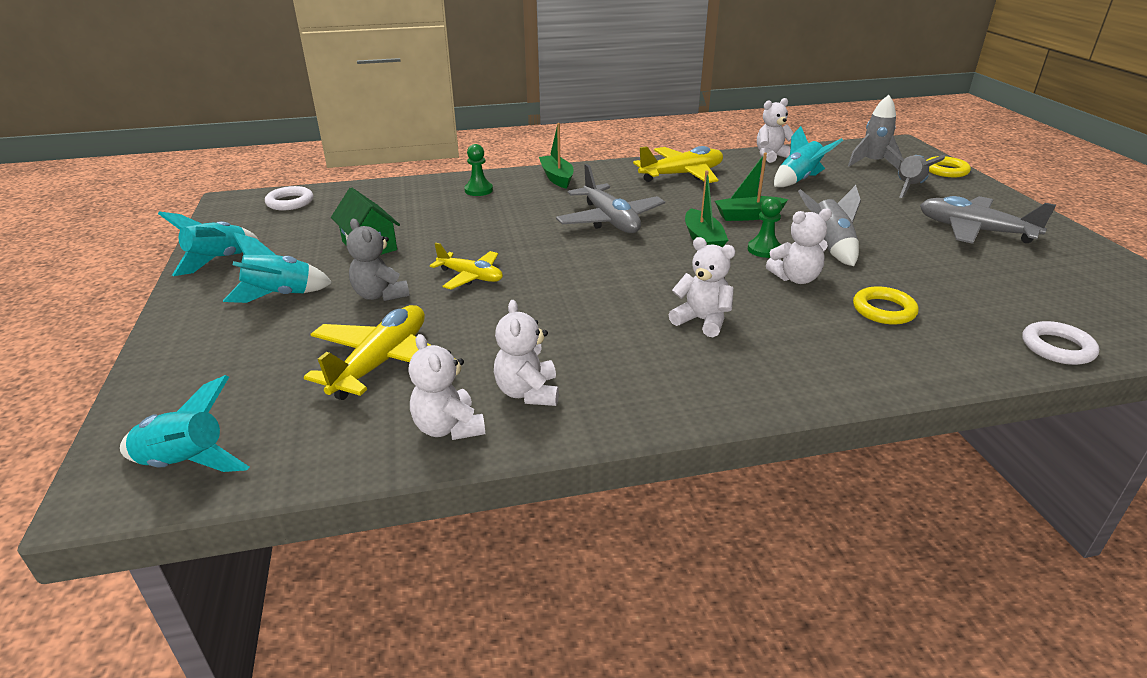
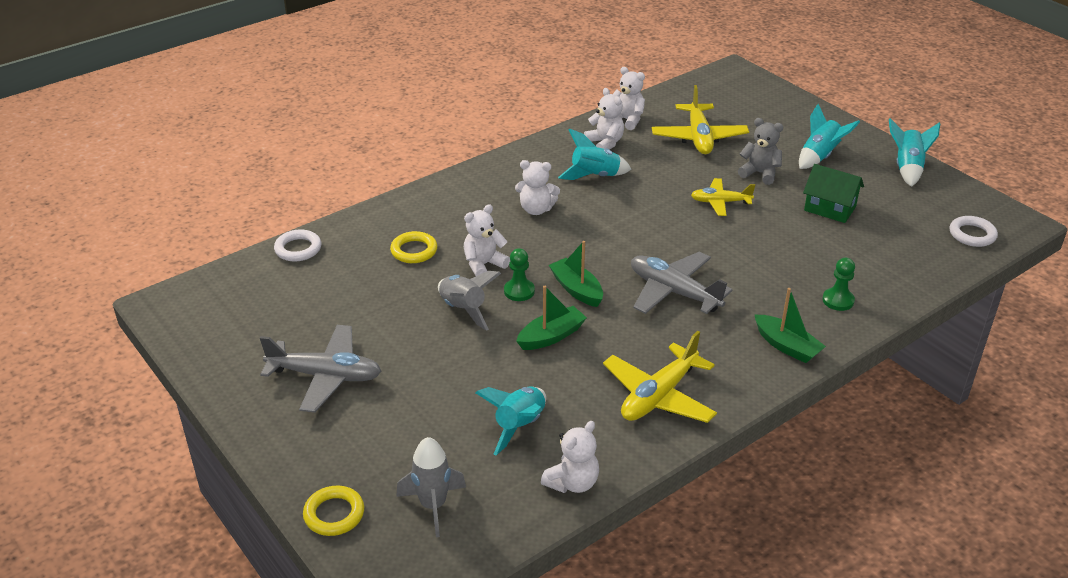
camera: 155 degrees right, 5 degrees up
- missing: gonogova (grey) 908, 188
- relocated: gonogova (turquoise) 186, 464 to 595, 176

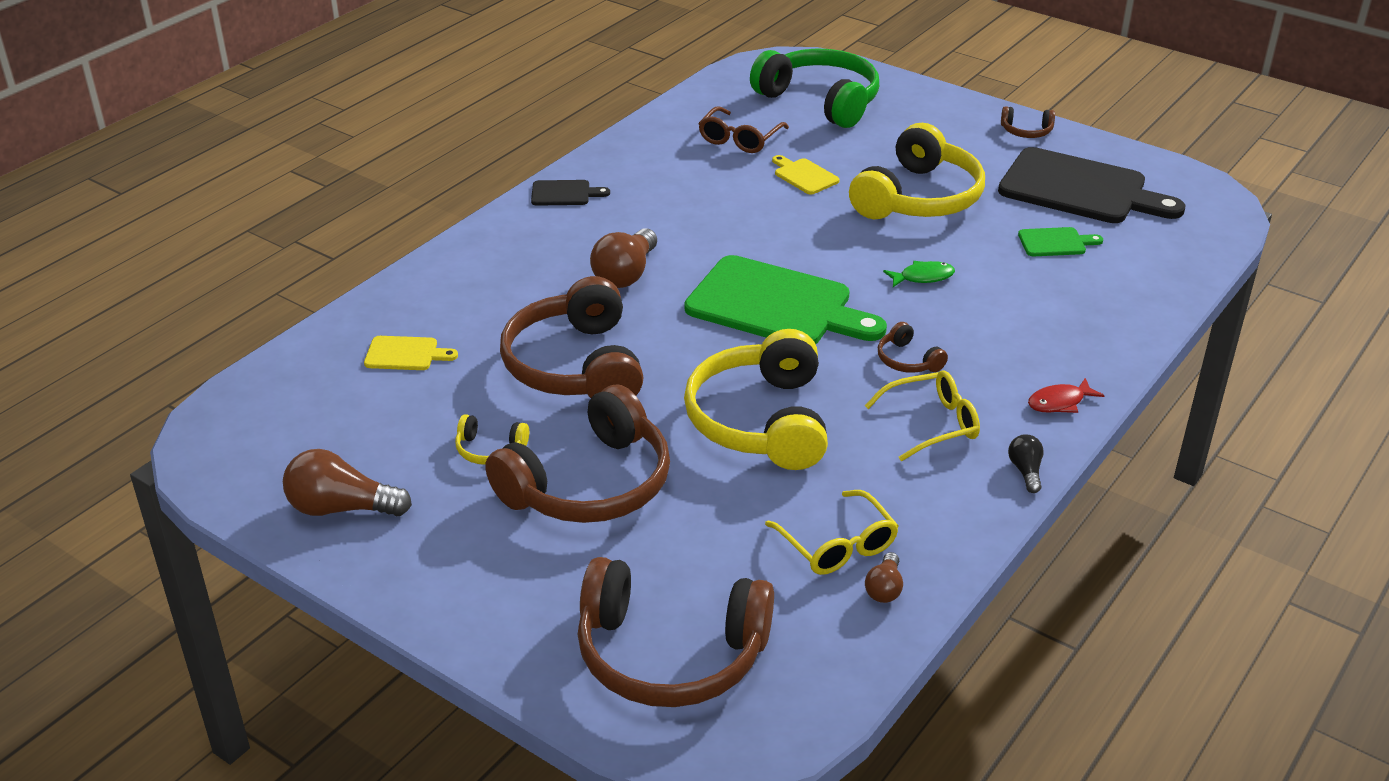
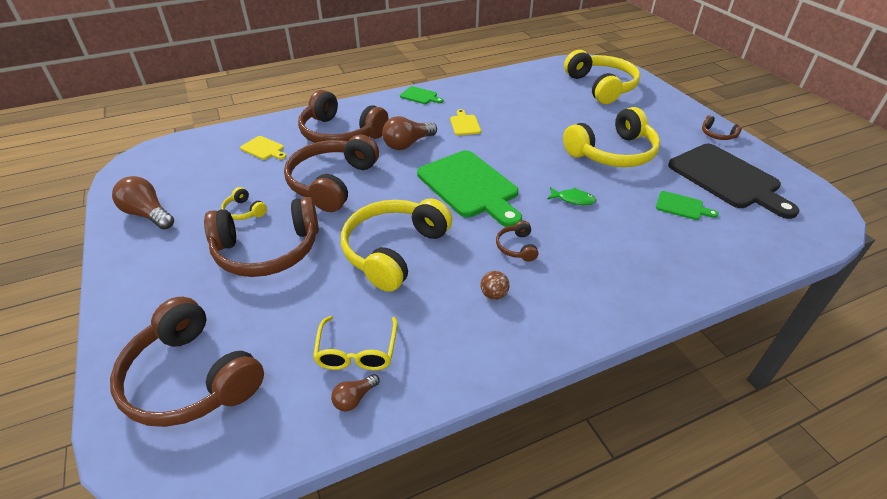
camera: 30 degrees right, 5 degrees up
- colour: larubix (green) 820, 101 to larubix (yellow) 601, 87
- missing: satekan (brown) 739, 139
- relocated: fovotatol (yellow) 804, 176 to 465, 124
- colour: fovotatol (black) 564, 193 to fovotatol (green) 420, 96
- exchanged: satekan (yellow) 932, 424 to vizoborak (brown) 494, 294
- missing: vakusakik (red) 1059, 402
- missing: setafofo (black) 1025, 471
- appeared: larubix (brown) 340, 134

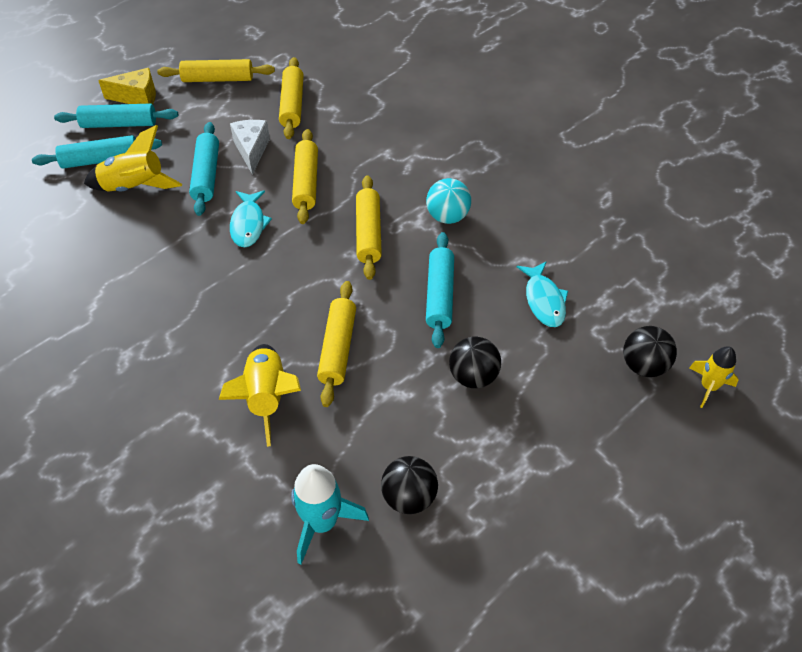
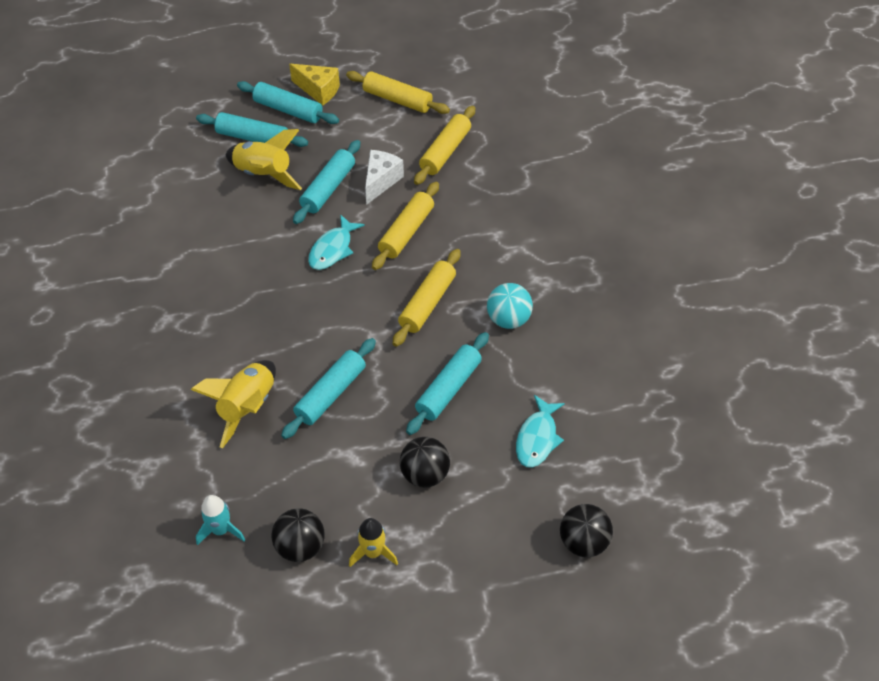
camera: 30 degrees right, 0 degrees up
- colour: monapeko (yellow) 338, 348 to monapeko (turquoise) 331, 394
- relocated: gonogova (yellow) 708, 386 to 373, 552
- size: gonogova (turquoise) 322, 522 = 221, 530 x0.64

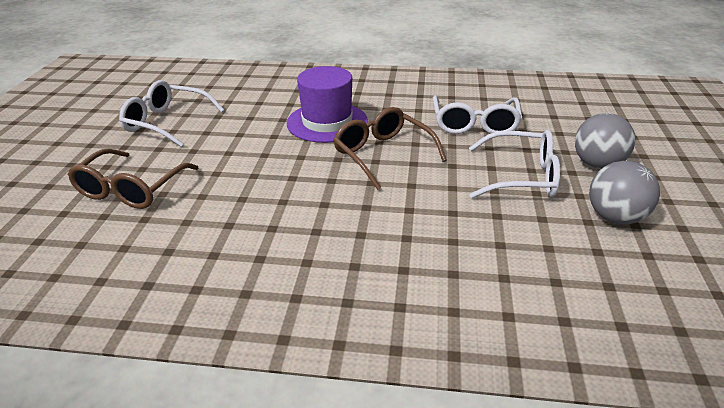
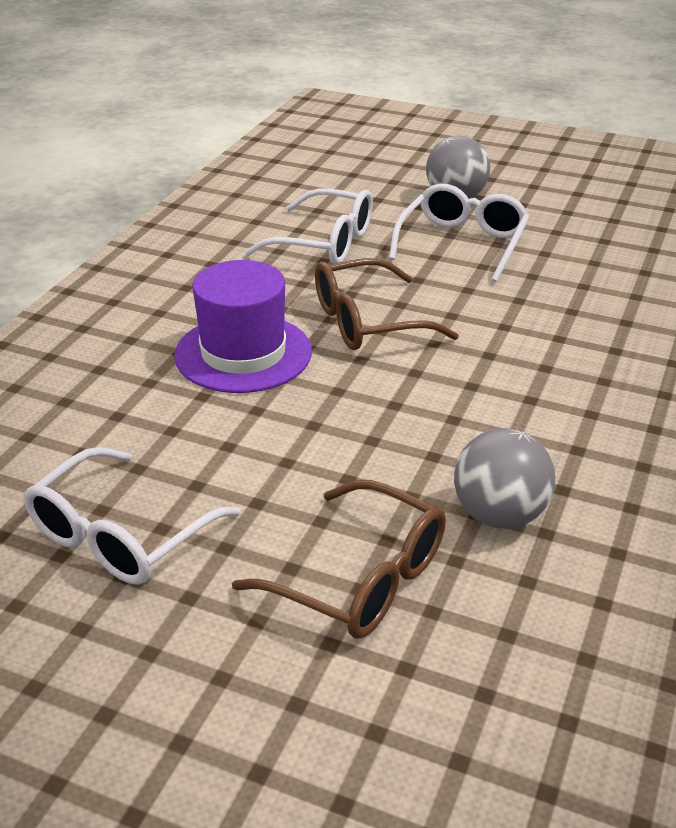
camera: 75 degrees left, 0 degrees up
- relocated: vizoborak (grey) 615, 217 to 499, 515

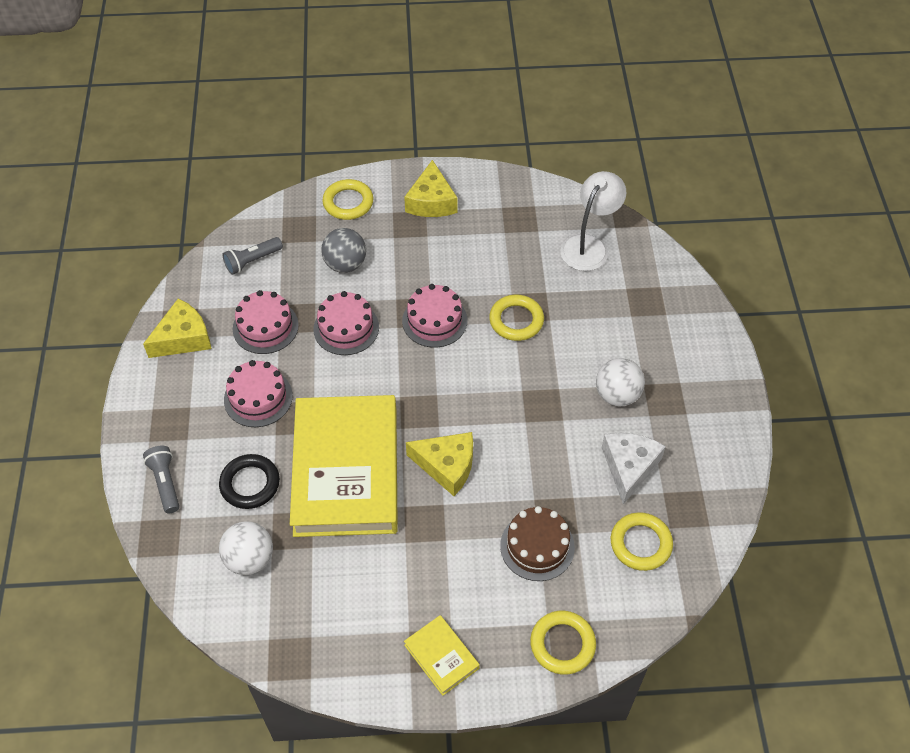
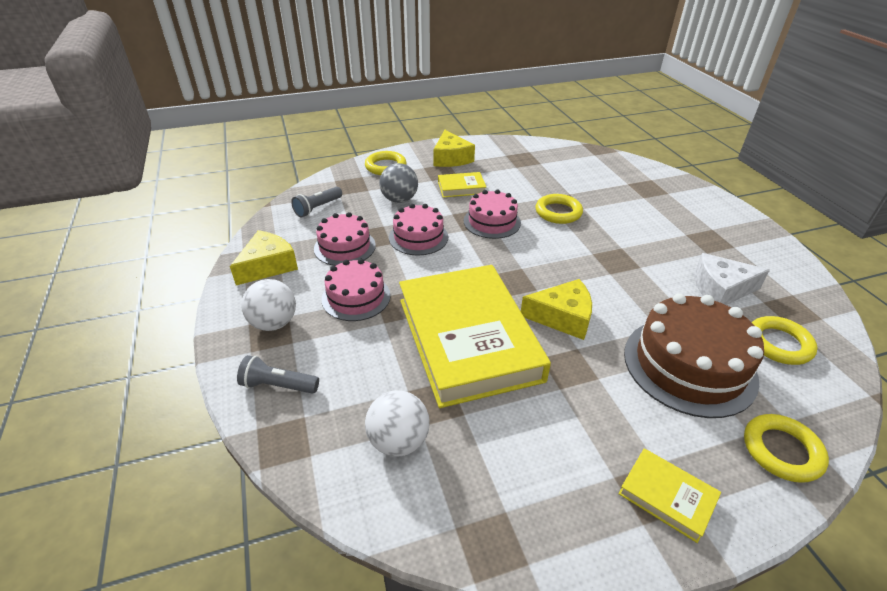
camera: 15 degrees left, 15 degrees down
- missing: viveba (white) 589, 245
- relocated: vizoborak (white) 617, 395 to 274, 323
- spun: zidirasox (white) 629, 467 = 720, 289 90 degrees counterclockwise
- spun: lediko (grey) 165, 483 = 278, 385 45 degrees counterclockwise
- missing: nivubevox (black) 250, 484
- size: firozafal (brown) 537, 546 = 689, 365 x1.64
- appeared: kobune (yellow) 461, 188

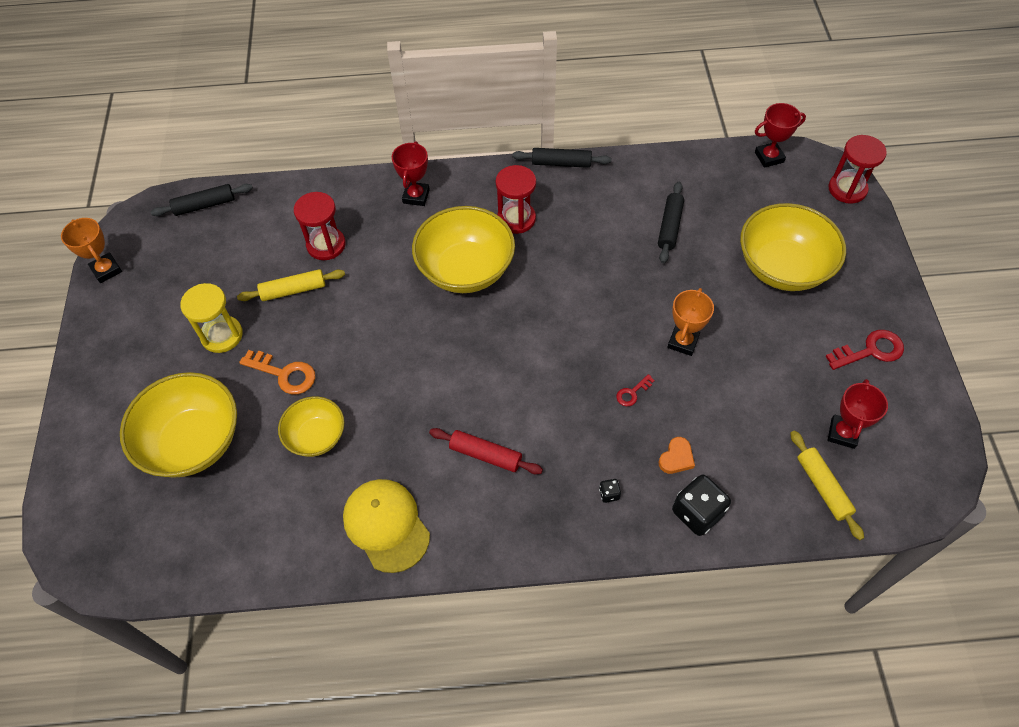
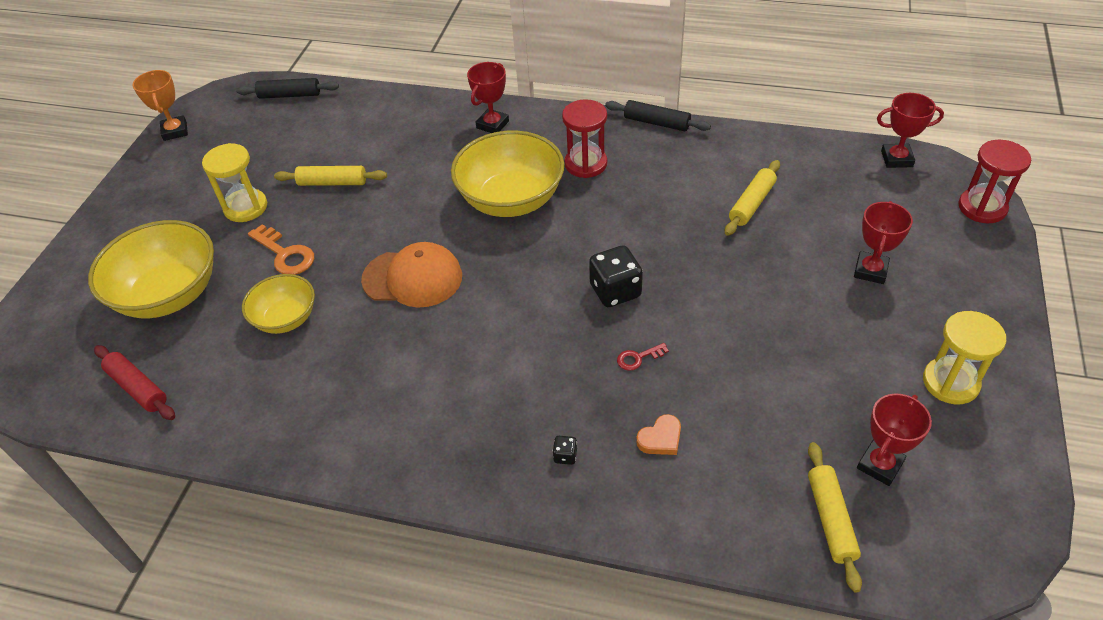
camera: 20 degrees right, 10 degrees down
- colour: monapeko (black) 670, 227 to monapeko (yellow) 751, 204
- missing: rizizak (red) 326, 245
- exchanged: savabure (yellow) 782, 267 to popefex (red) 870, 271
- missing: popefex (orange) 683, 342
- exchanged: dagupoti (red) 870, 351 to rizizak (yellow) 950, 382
- relocated: monapeko (red) 485, 455 to 138, 388
- relocated: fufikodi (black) 697, 513 to 615, 291
- missing: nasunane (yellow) 386, 525
- appeared: nasunane (orange) 413, 278

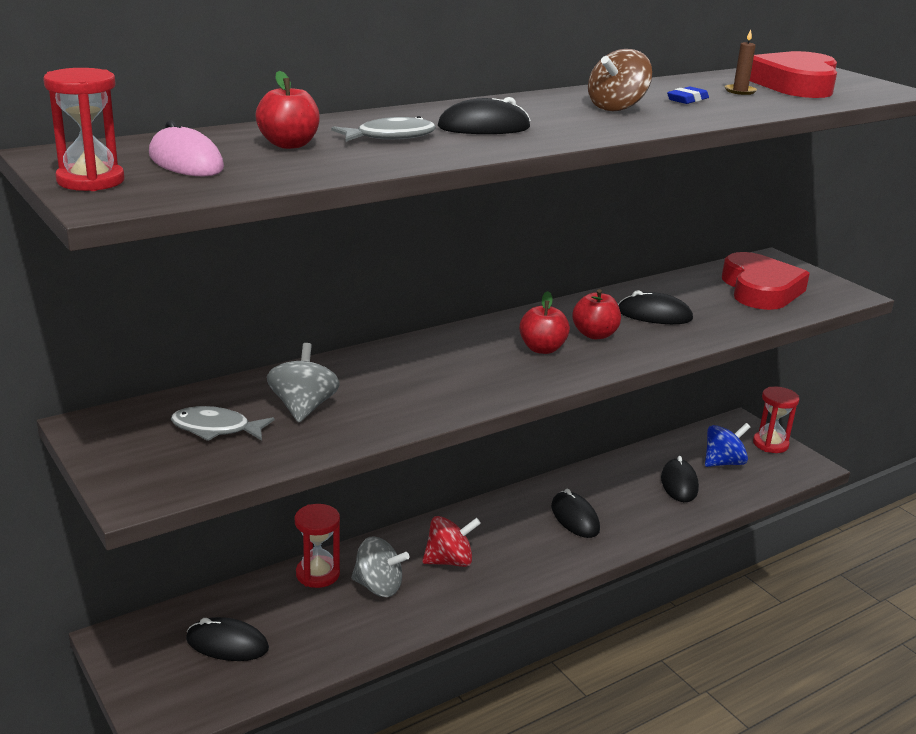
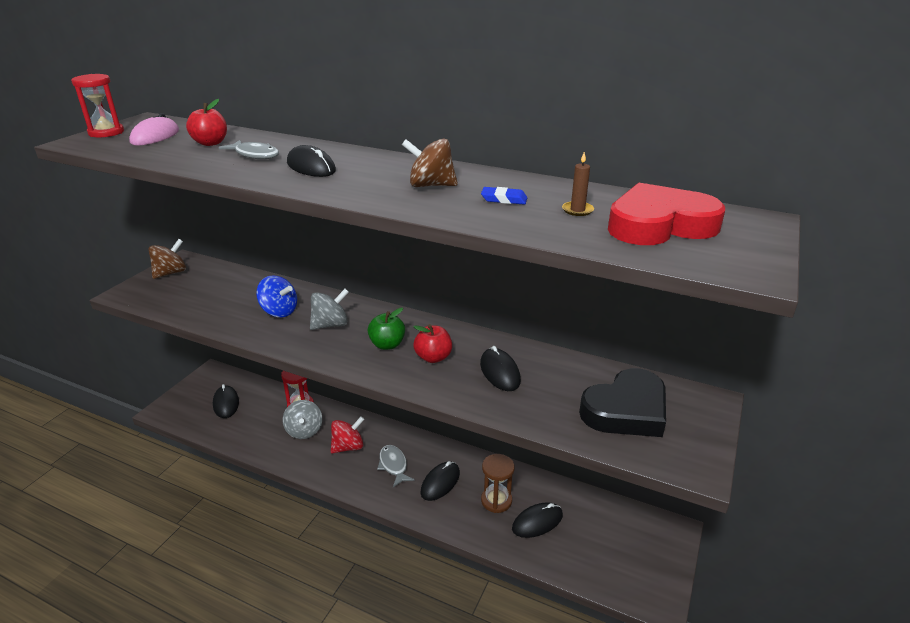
camera: 60 degrees right, 5 degrees up
- colour: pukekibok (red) 760, 289 to pukekibok (black) 626, 410
- colour: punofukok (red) 542, 349 to punofukok (green) 387, 345
- relocated: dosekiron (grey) 303, 408 to 330, 325
- missing: rizizak (red) 770, 444
- relocated: vakusakik (grey) 216, 429 to 393, 465
- relocated: dosekiron (blue) 723, 462 to 279, 311
- spun: dosekiron (red) 449, 561 = 348, 447 75 degrees counterclockwise
- appeared: dosekiron (brown) 171, 273
- appeared: rizizak (brown) 496, 500

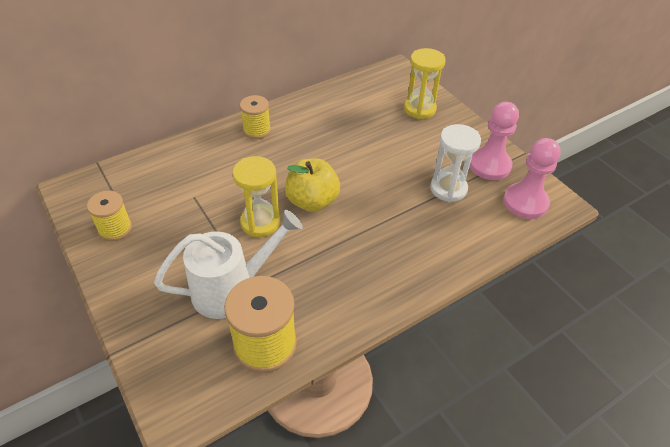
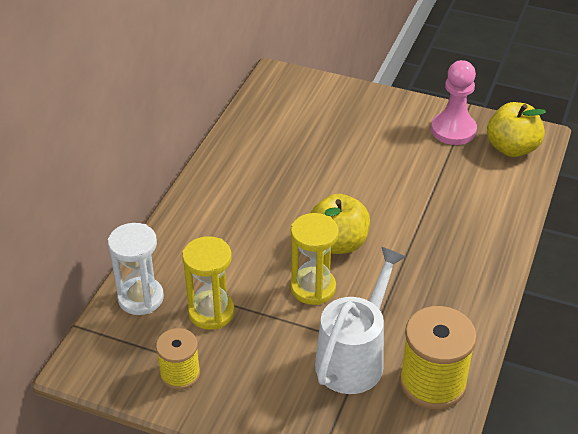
camera: 35 degrees left, 5 degrees down
- relocated: rizizak (yellow) 419, 109 to 211, 312
- missing: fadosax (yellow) 257, 130
- relocated: rizizak (white) 448, 189 to 141, 298
- exchanged: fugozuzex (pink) 525, 202 to punofukok (yellow) 511, 148

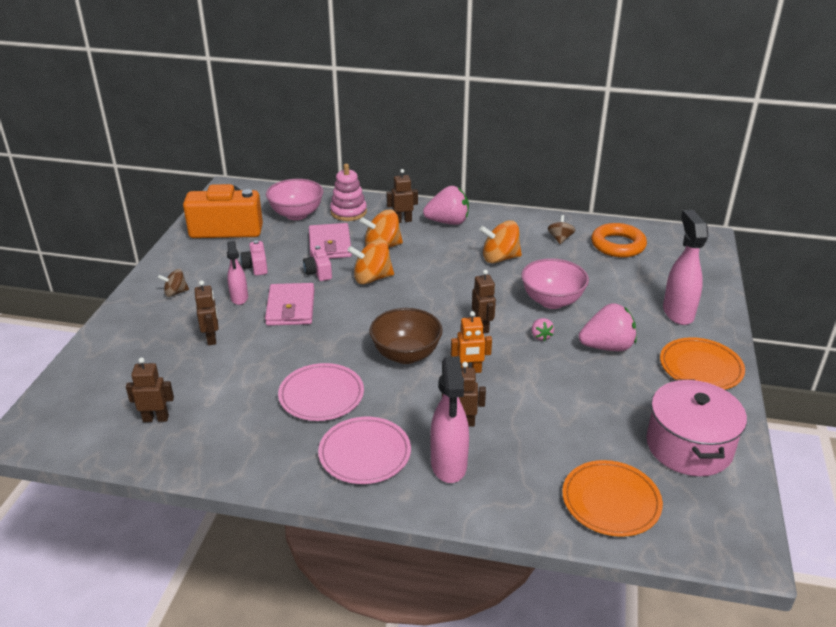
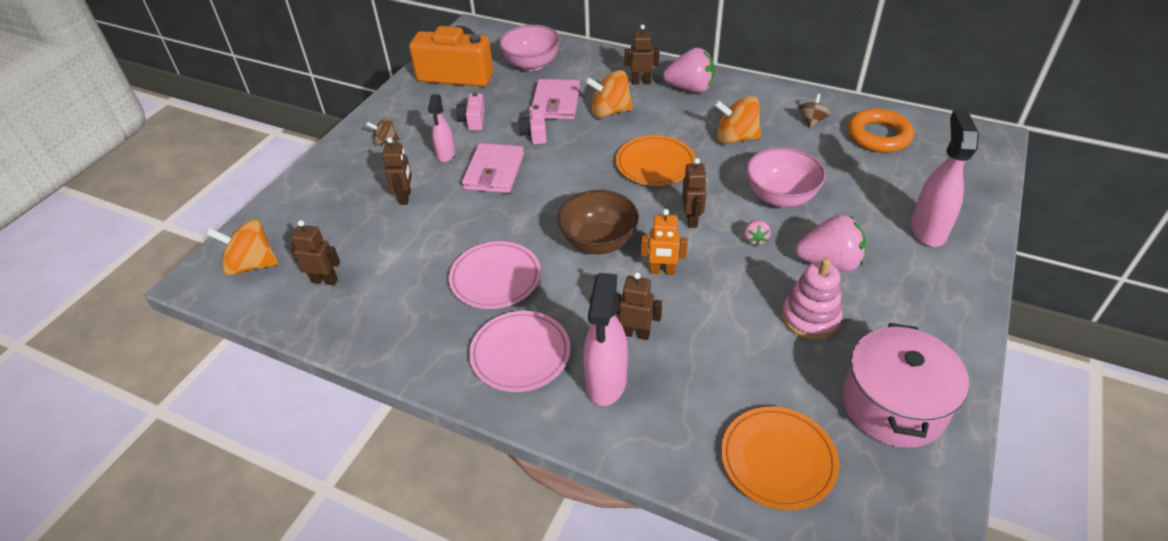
camera: 15 degrees right, 10 degrees up
- relocated: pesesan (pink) 348, 212 to 810, 318
- relocated: dosekiron (orange) 372, 278 to 252, 265
- relocated: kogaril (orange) 700, 367 to 655, 164

